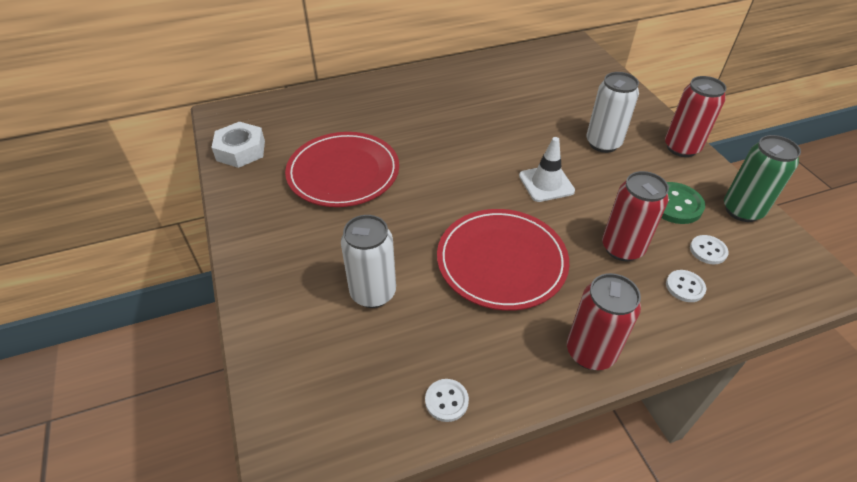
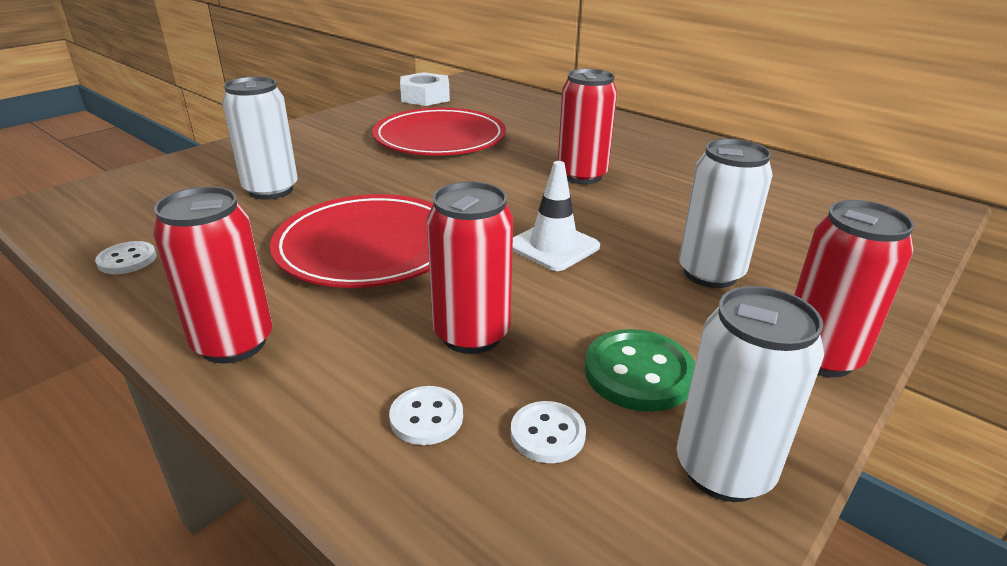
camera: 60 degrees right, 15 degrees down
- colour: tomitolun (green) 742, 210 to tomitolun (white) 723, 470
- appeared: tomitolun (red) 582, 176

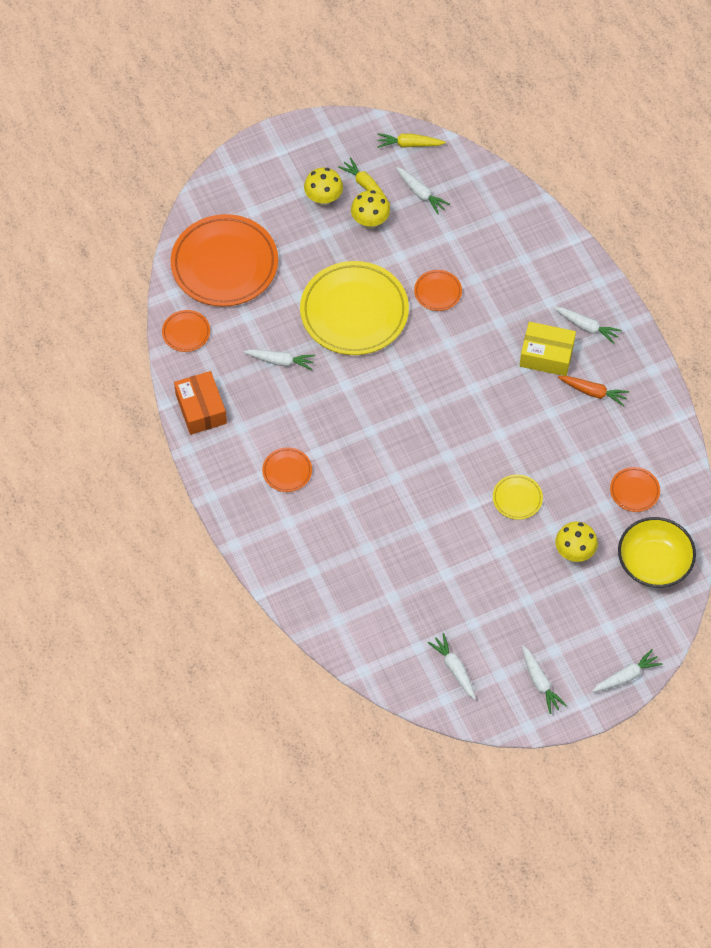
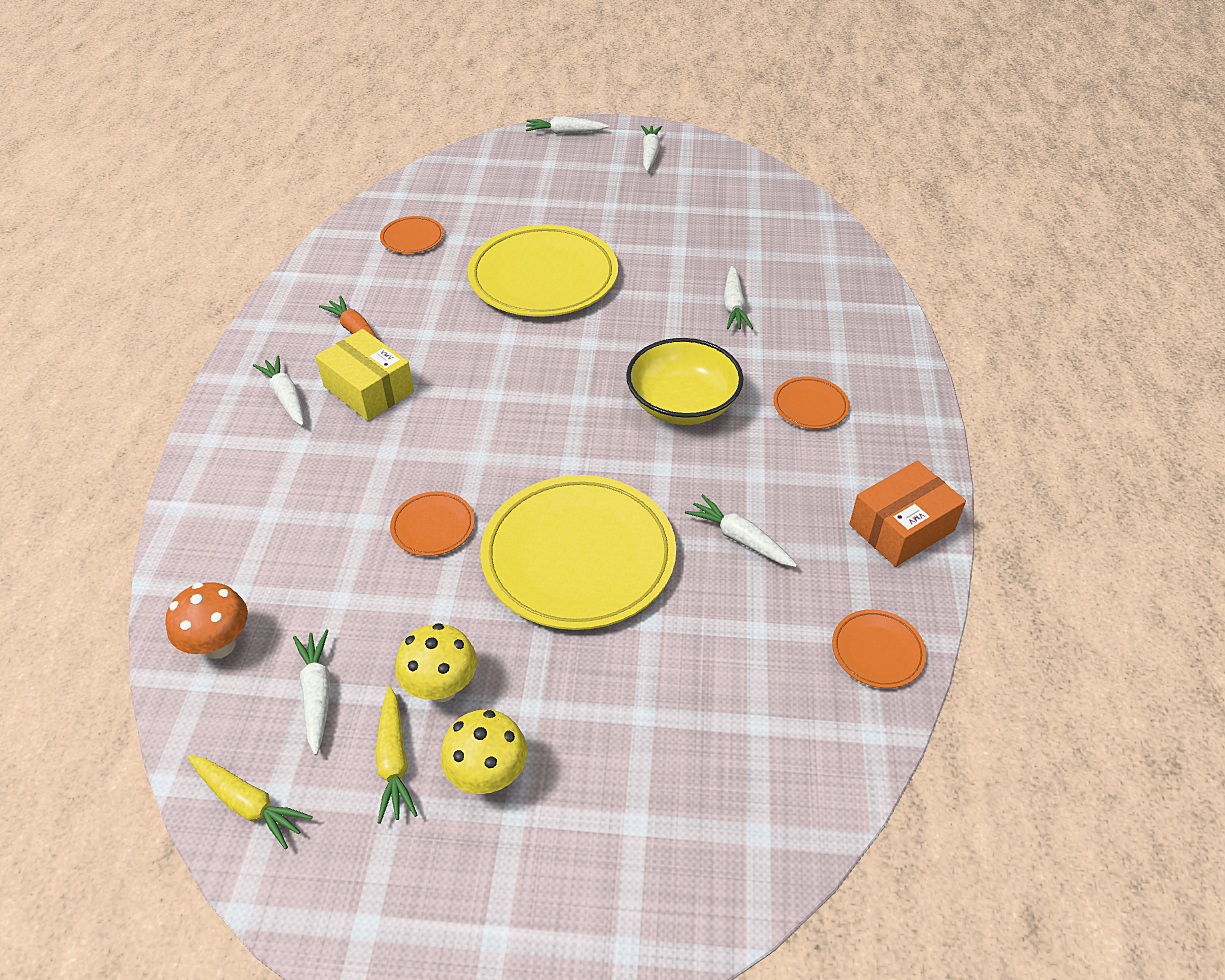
camera: 150 degrees left, 15 degrees down
- missing: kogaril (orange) 224, 264
- spun: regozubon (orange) 201, 409 = 901, 527 45 degrees clockwise
- size: kogaril (yellow) 517, 498 = 543, 277 x2.26
- relocated: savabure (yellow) 654, 562 to 682, 404
- missing: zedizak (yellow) 574, 552
- relocated: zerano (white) 454, 669 to 734, 306
- appeared: zedizak (orange) 219, 645

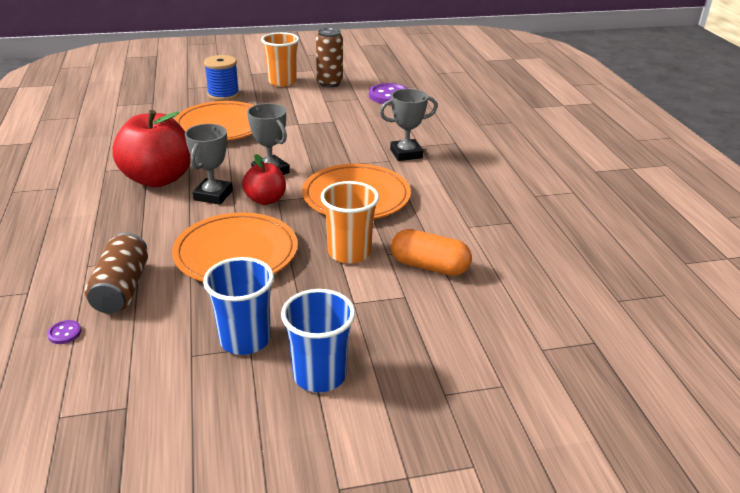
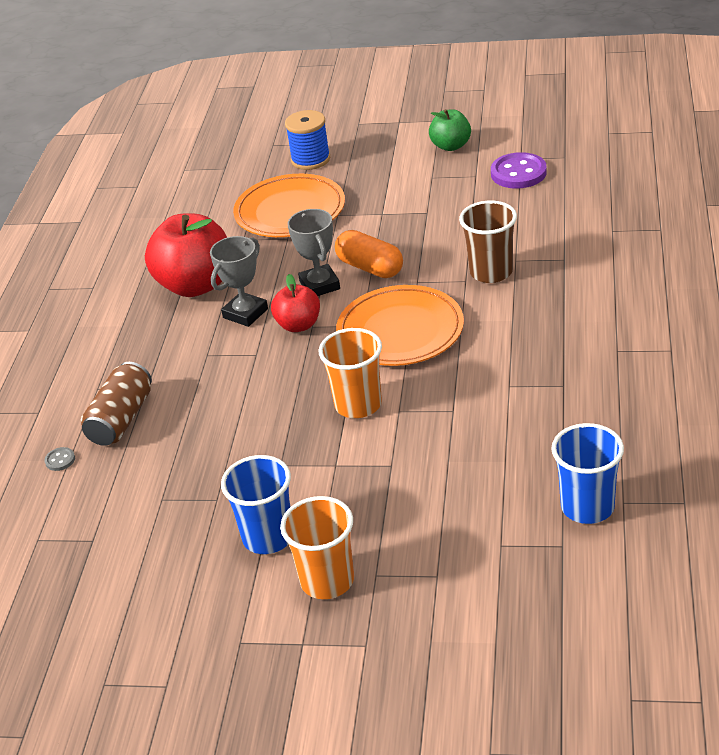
camera: 25 degrees right, 5 degrees up
- exchanged: tomitolun (brown) 329, 83 to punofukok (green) 451, 146
- relocated: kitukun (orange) 282, 82 to 327, 581
- exchanged: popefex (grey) 406, 154 to kitukun (brown) 491, 272
- missing: kogaril (orange) 236, 253
- relocated: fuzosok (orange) 429, 266 to 370, 267
- relocated: kitukun (blue) 245, 340 to 587, 507
- colour: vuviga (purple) 64, 333 to vuviga (grey) 60, 460

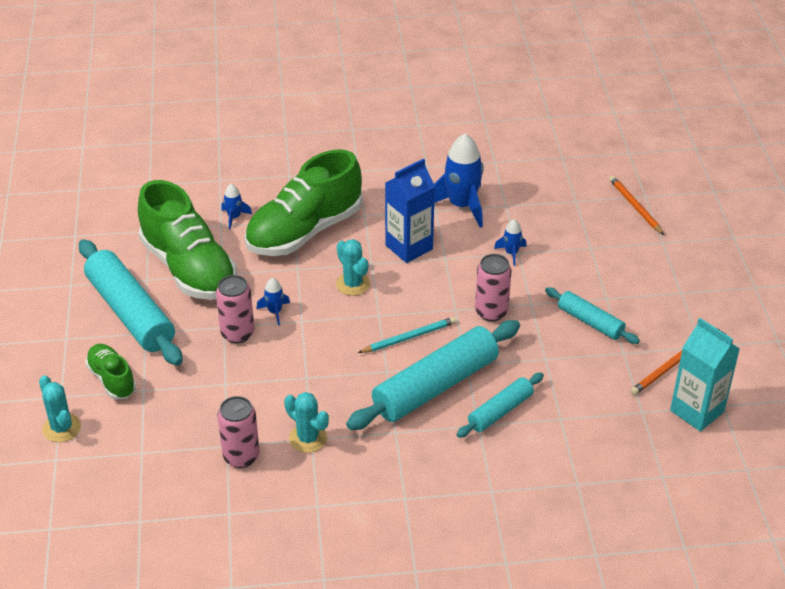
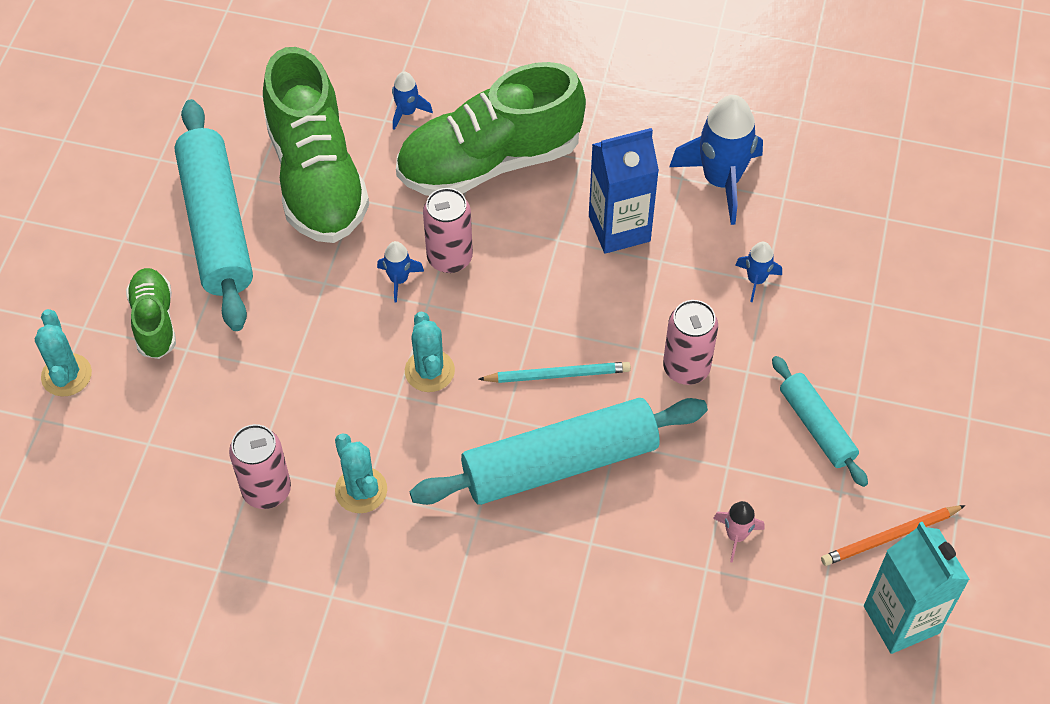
camera: 20 degrees right, 15 degrees up
- missing: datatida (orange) 635, 207
- relocated: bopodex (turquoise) 353, 284 to 429, 371
- relocated: tomitolun (pink) 237, 333 to 449, 258
- missing: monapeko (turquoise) 500, 411
- appeared: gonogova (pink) 736, 536

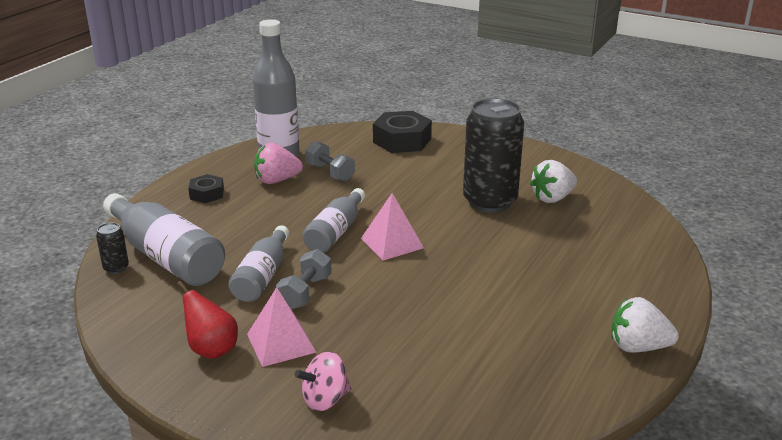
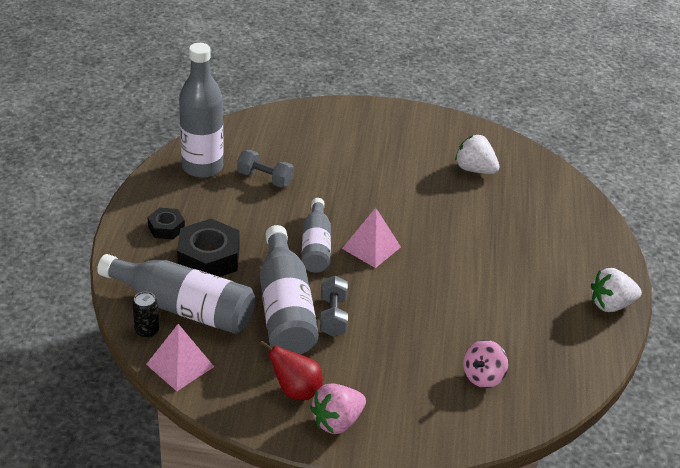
camera: 25 degrees left, 10 degrees up
- missing: tomitolun (black) 489, 201
- relocated: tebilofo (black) 402, 140 to 209, 258
- relocated: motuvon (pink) 277, 180 to 337, 421
- spun: motuvon (white) 552, 198 = 474, 169 90 degrees clockwise
- size: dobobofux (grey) 262, 276 = 285, 308 x1.57
- relocated: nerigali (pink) 281, 343 to 180, 365
- relocated: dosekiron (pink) 325, 399 to 483, 376

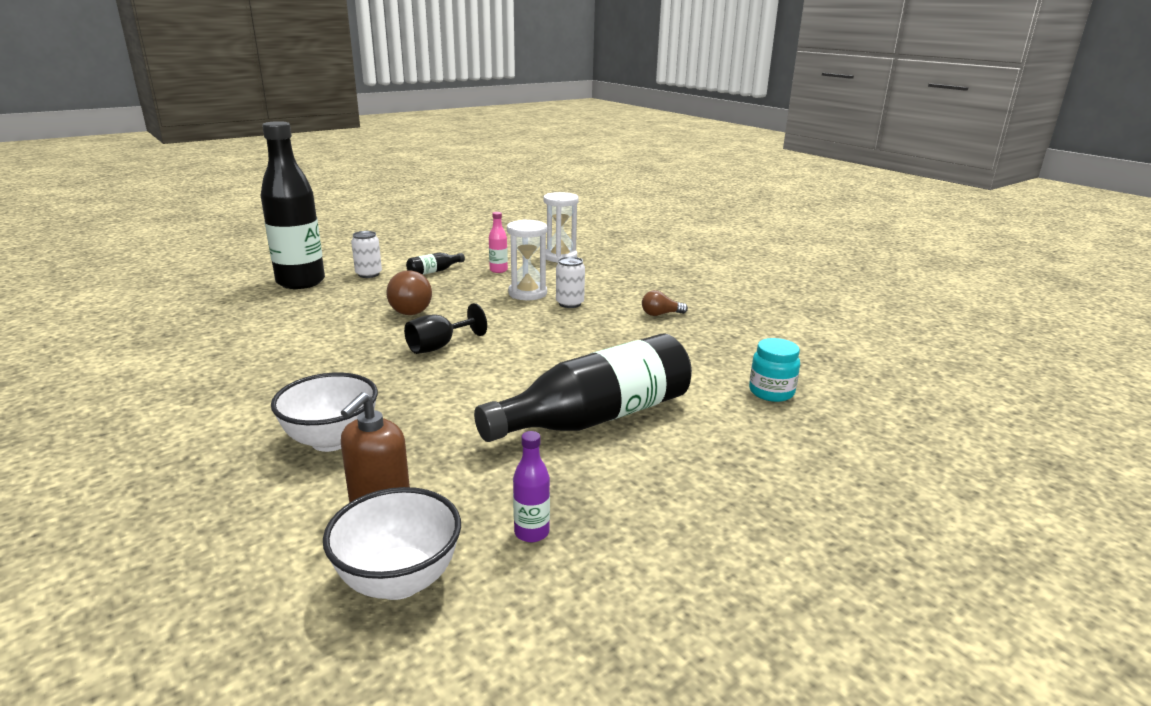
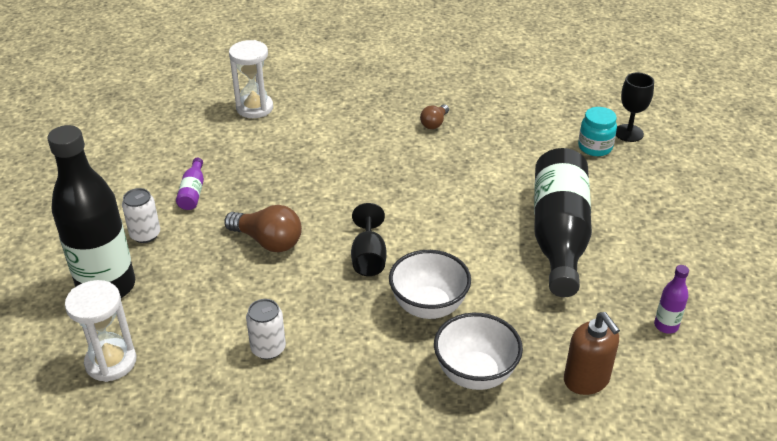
camera: 50 degrees left, 15 degrees up
- missing: dobobofux (pink) 498, 270
- relocated: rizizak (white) 527, 293 to 111, 362
- colour: dobobofux (black) 434, 271 to dobobofux (purple) 193, 192
- relocated: tomitolun (white) 569, 303 to 268, 348
- relocated: savabure (white) 399, 580 to 428, 306
- appeared: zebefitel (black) 628, 133

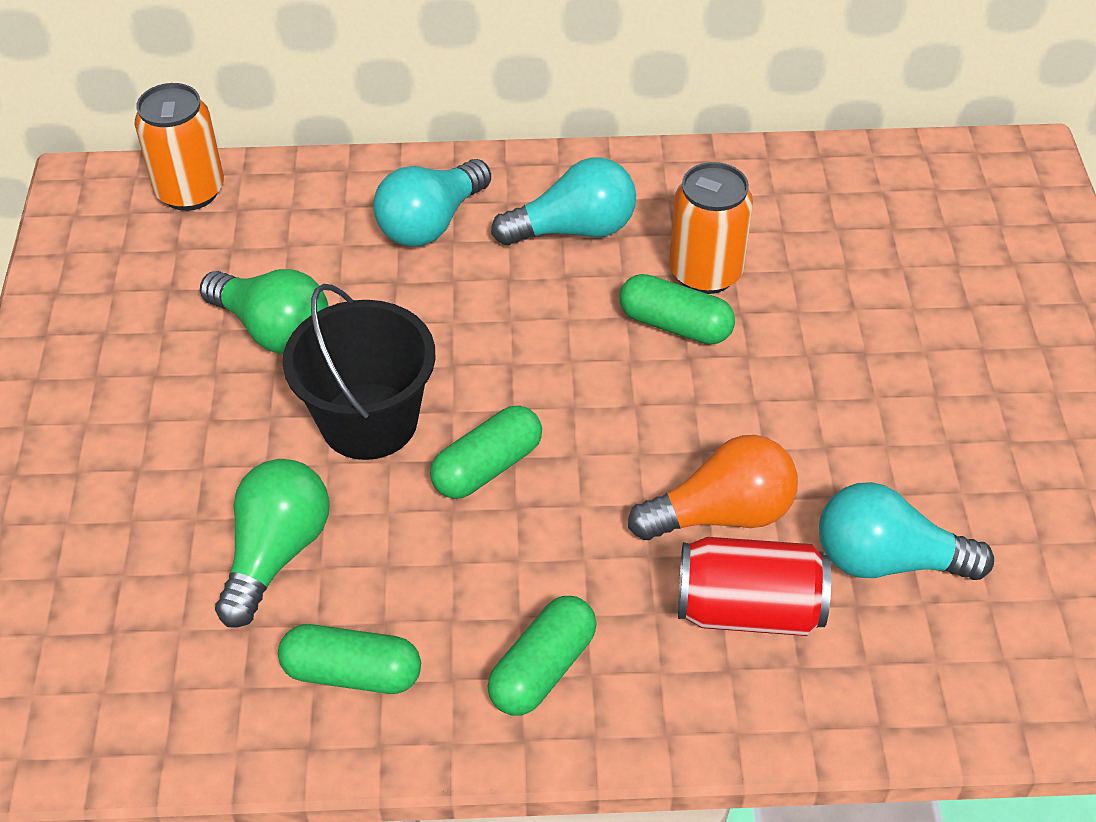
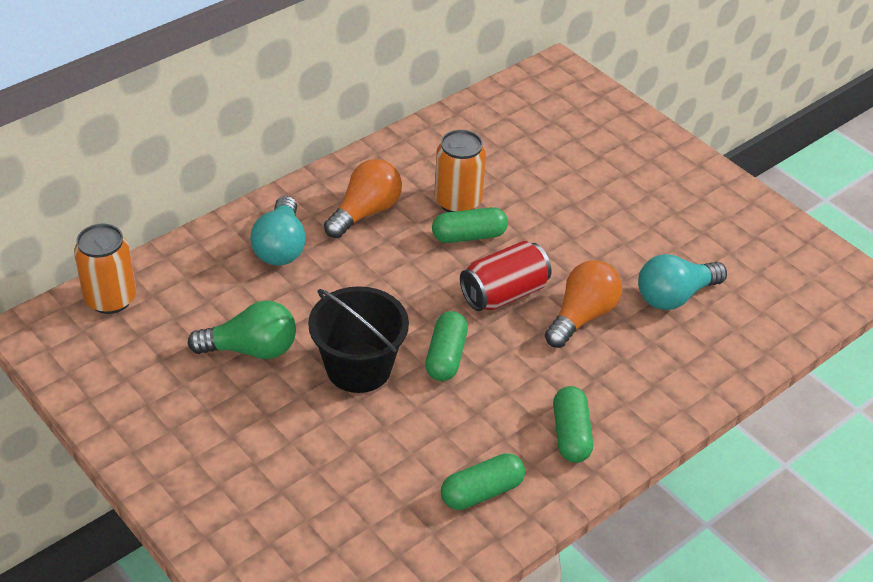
camera: 40 degrees left, 5 degrees down
- colour: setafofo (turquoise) 574, 229 to setafofo (orange) 365, 212
- missing: setafofo (green) 276, 553
- relocated: tomitolun (red) 748, 610 to 504, 294

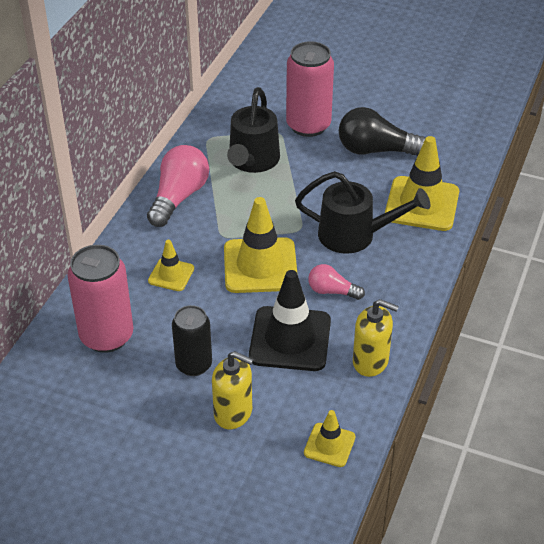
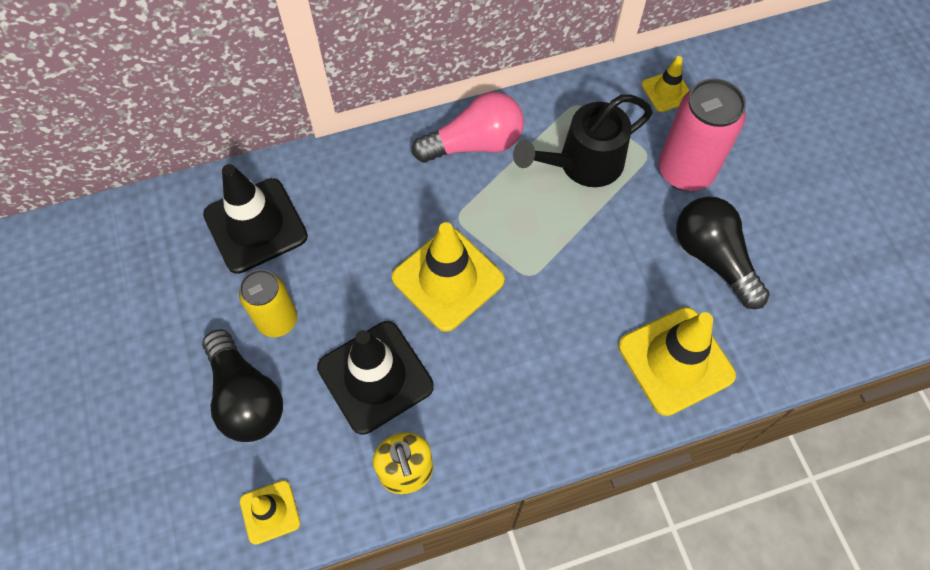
camera: 50 degrees right, 20 degrees up
- missing: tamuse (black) 355, 235
- relocated: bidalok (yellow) 171, 275 to 667, 91
- exchanged: tomitolun (pink) 106, 336 to bidalok (black) 255, 226
- missing: setafofo (pink) 332, 291
- colour: tomitolun (black) 194, 365 to tomitolun (yellow) 277, 320
- exchanged: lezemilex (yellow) 233, 413 to setafofo (black) 246, 397

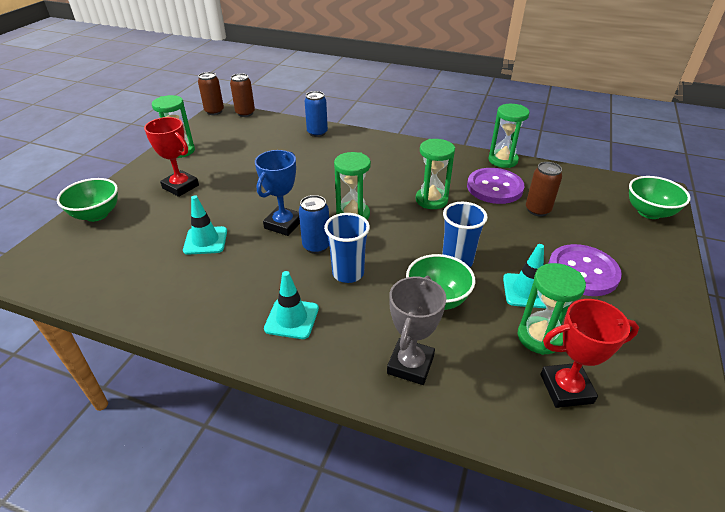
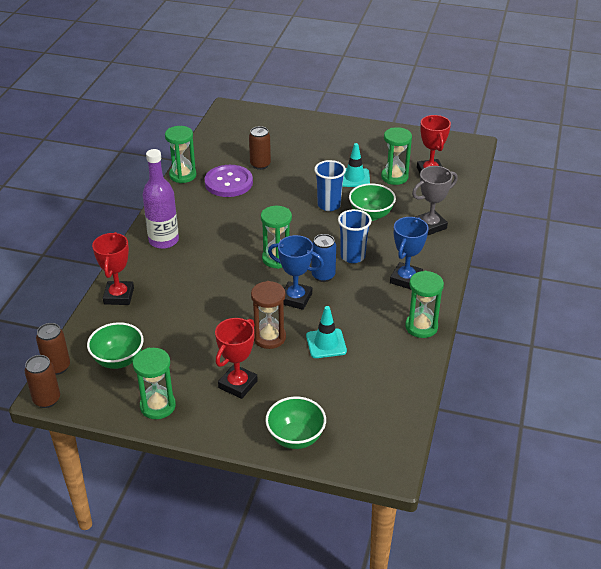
camera: 95 degrees left, 0 degrees up
- exchanged: tomitolun (blue) 317, 133 to popefex (red) 119, 296
- relocated: rizizak (green) 431, 200 to 421, 327
- relocated: savabure (green) 649, 212 to 118, 360
- missing: vuviga (purple) 582, 272
- exchanged: bidalok (turquoise) 292, 319 to popefex (blue) 406, 279
- spun: popefex (grey) 410, 365 = 430, 226 45 degrees counterclockwise
- appeared: dobobofux (purple) 163, 240
- appeared: rizizak (brown) 269, 337

